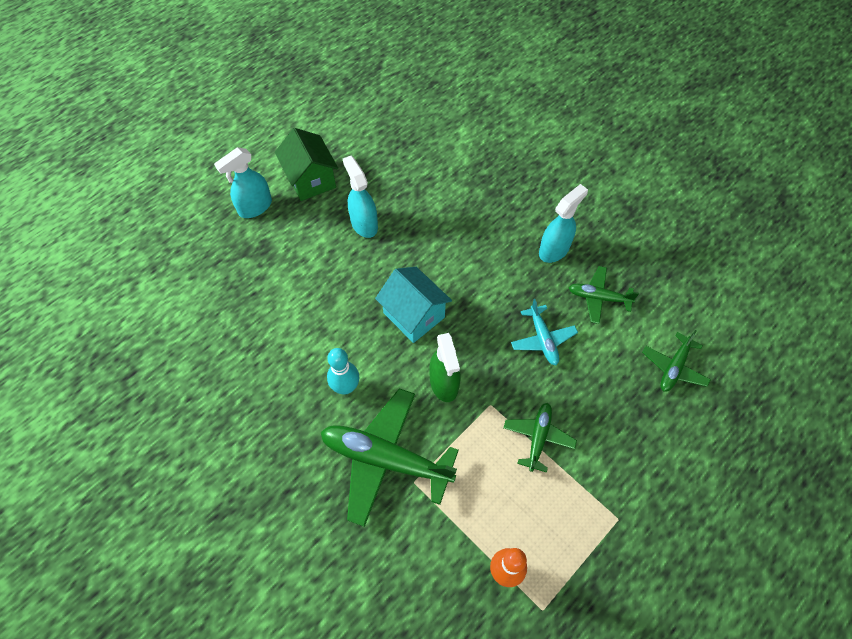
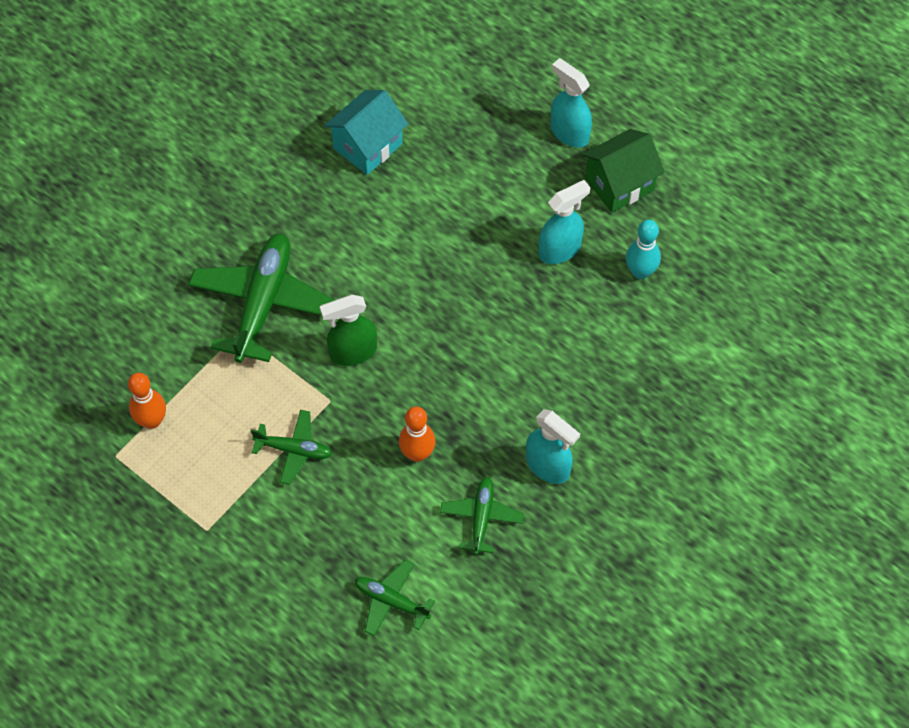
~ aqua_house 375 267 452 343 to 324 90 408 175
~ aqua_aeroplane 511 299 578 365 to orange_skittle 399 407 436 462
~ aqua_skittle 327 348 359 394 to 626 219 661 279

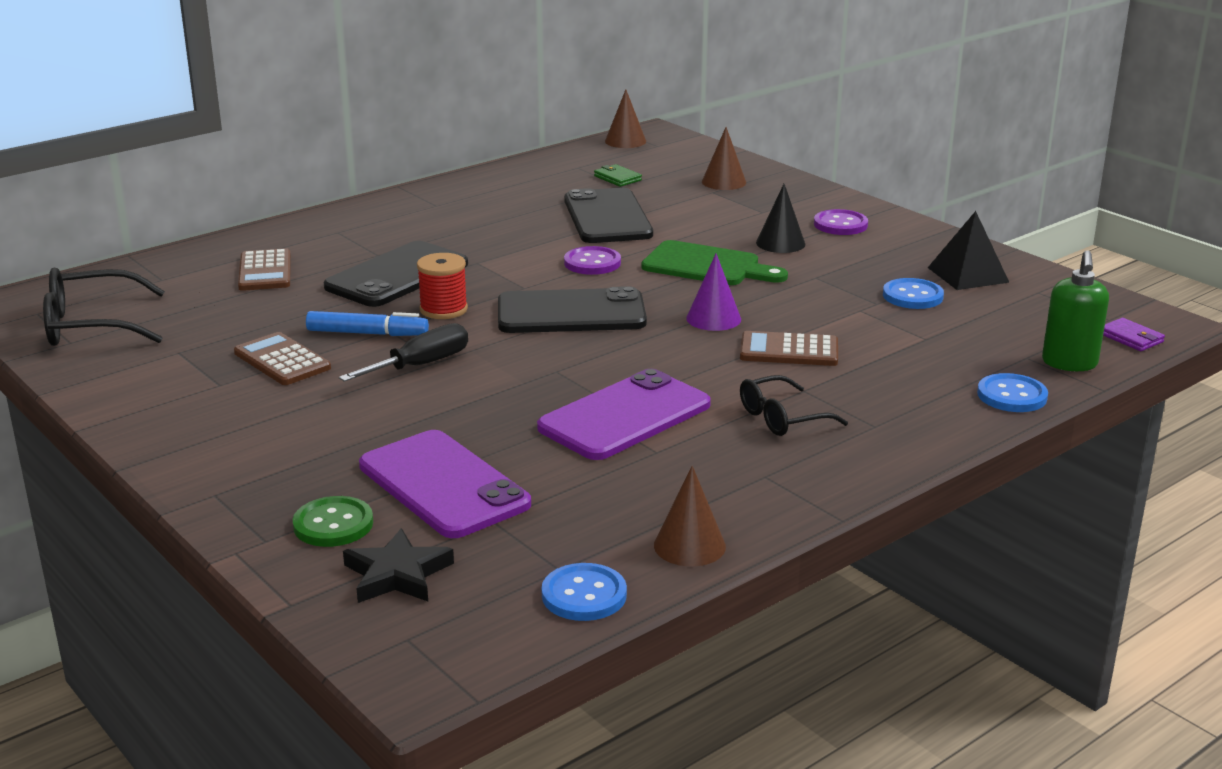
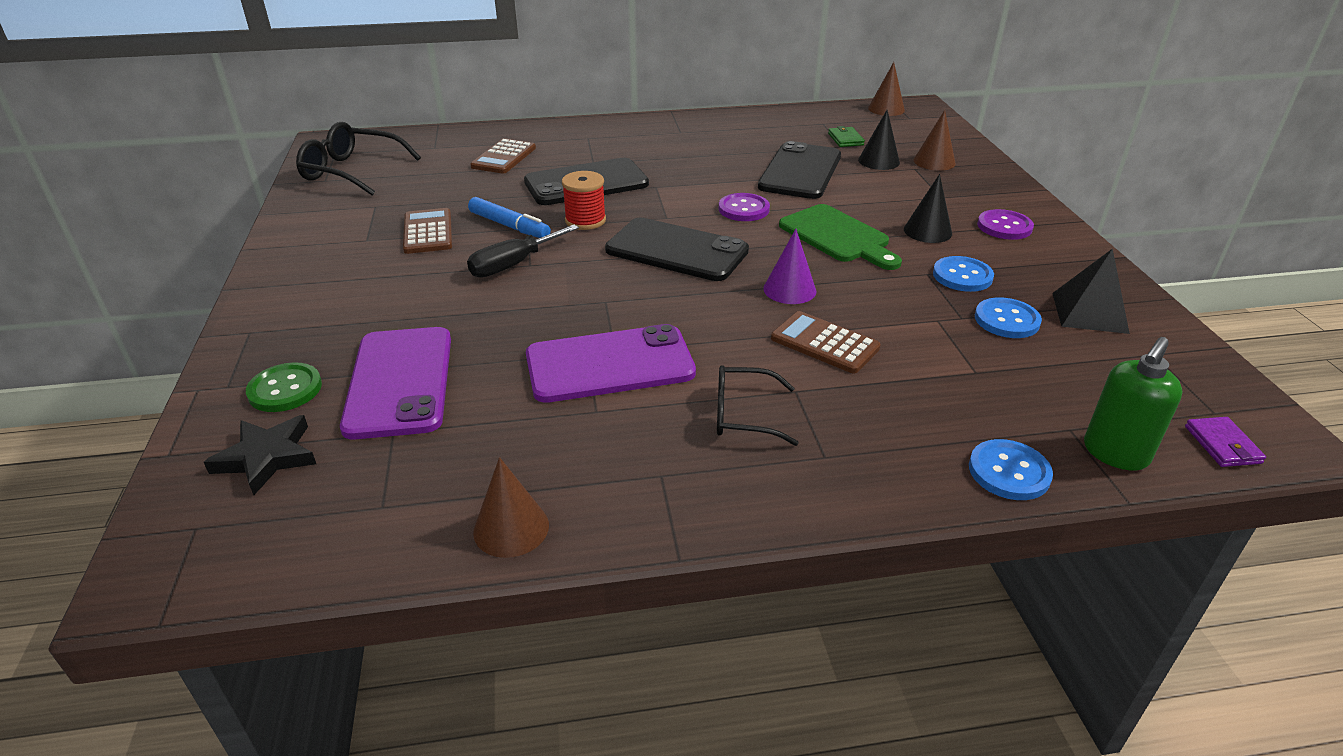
~ black_hand_screwdriver 339 323 468 382 = 467 225 579 278 150 degrees clockwise
+ black_solid_cone 858 110 900 170
~ cobalt_shirt_button 542 563 627 621 to 933 256 994 292

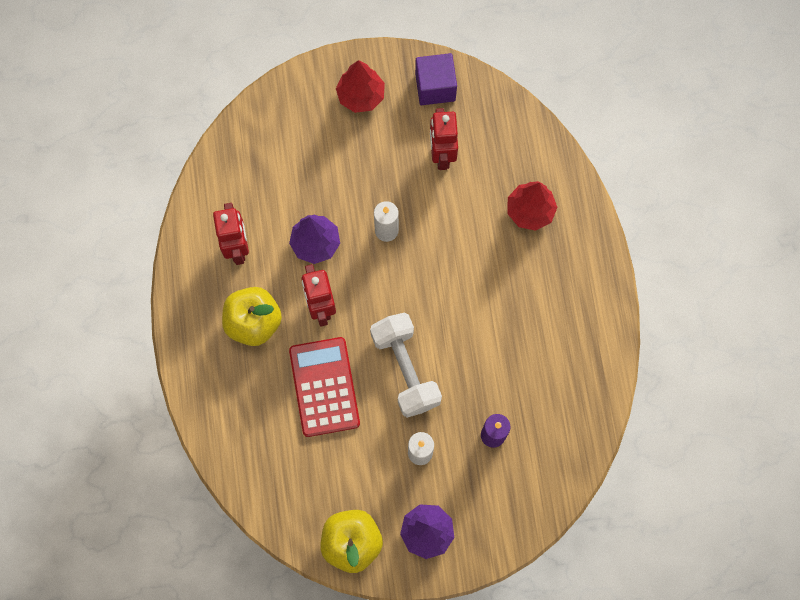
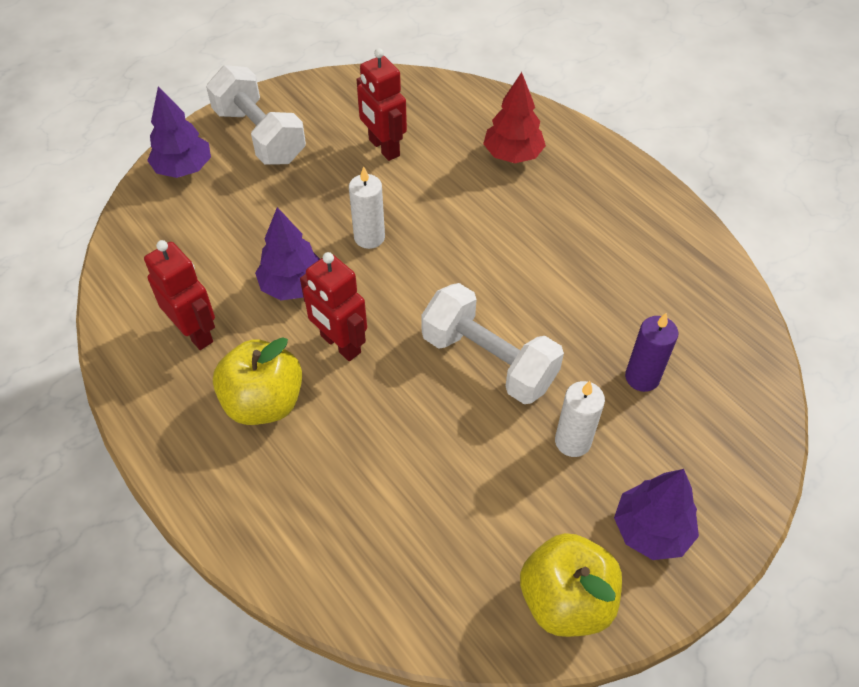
+ royal_purple_toy_tree 147 86 211 178
~ scarlet_toy_tree 336 60 385 113 to snow-white_dumbbell 206 65 306 164
- scarlet_adding_machine 289 337 360 437
- royal_purple_block 415 53 457 105

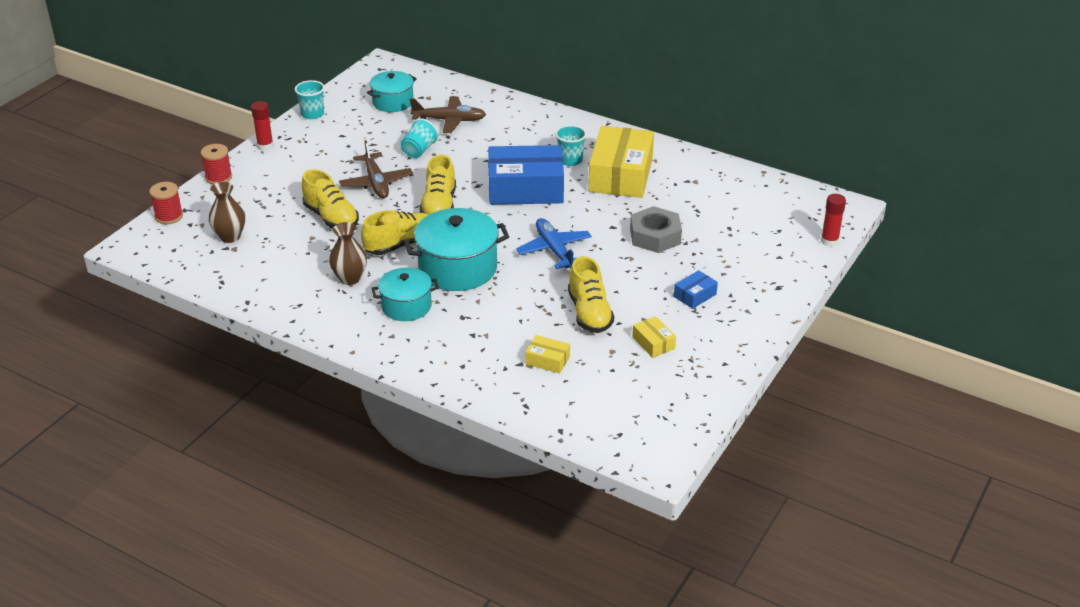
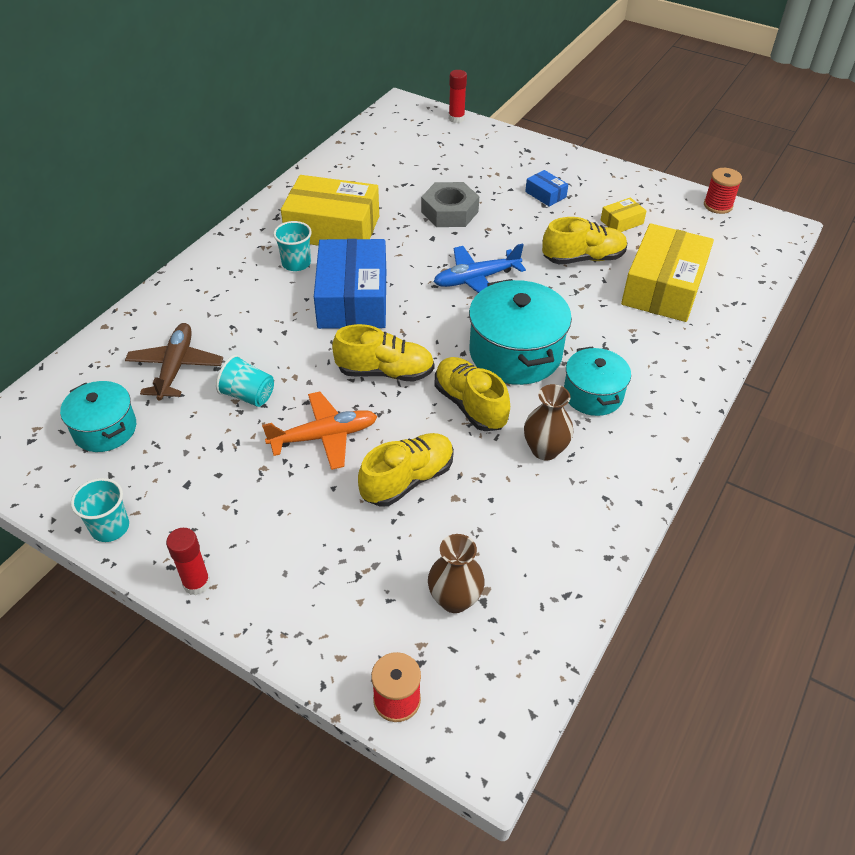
~ russet_aeroplane 339 140 413 198 to orange_aeroplane 262 392 377 470
~ golden_package 525 335 570 374 = 621 223 714 322 x2.31
~ scarlet_reel_of_thread 201 144 232 184 to 704 168 742 214

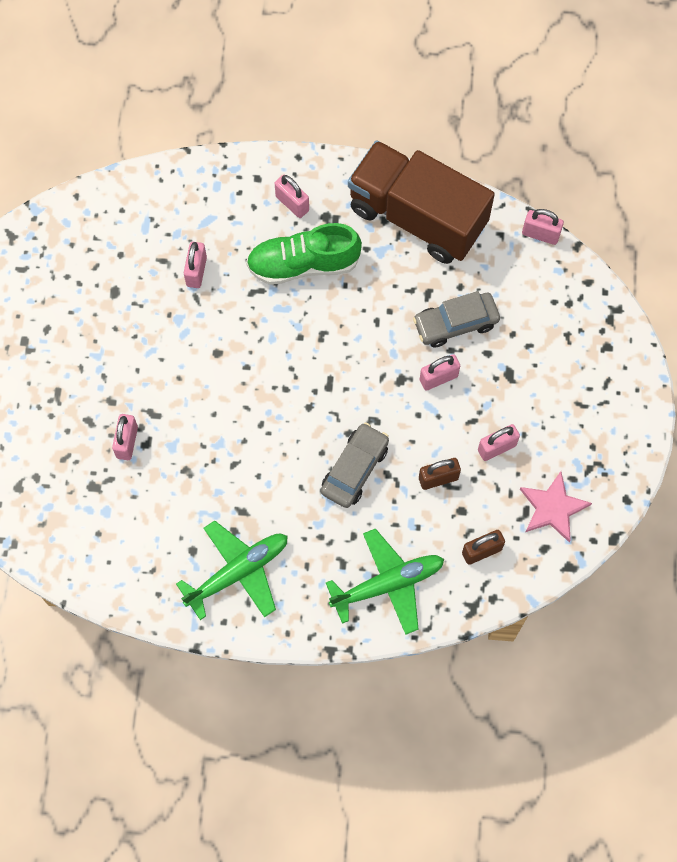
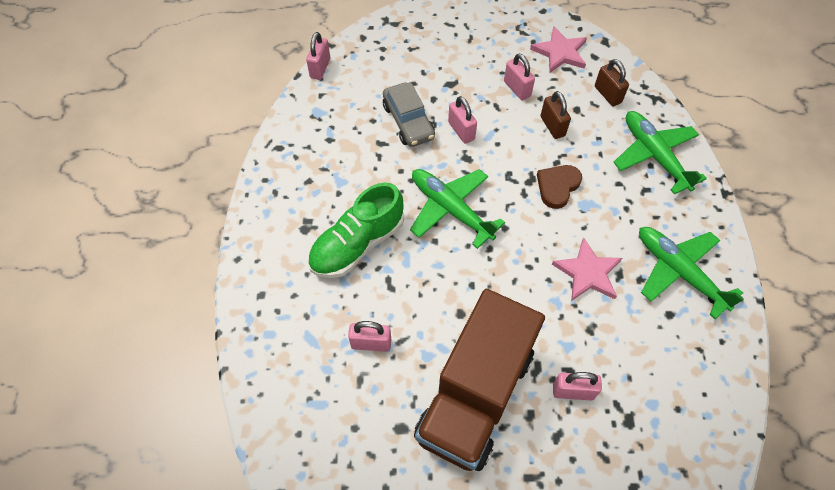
~ leaf-green_lace-up_shoe 246 223 362 285 = 308 183 404 278 60 degrees clockwise
+ leaf-green_aeroplane 410 169 505 249
~ russet_toy_truck 348 140 495 264 to 414 289 545 471
~ ash-grey_toy_car 321 423 389 508 to russet_heart 537 165 582 209
+ rosy_star_shape 552 237 622 301
- rosy_small_lock 275 175 309 218

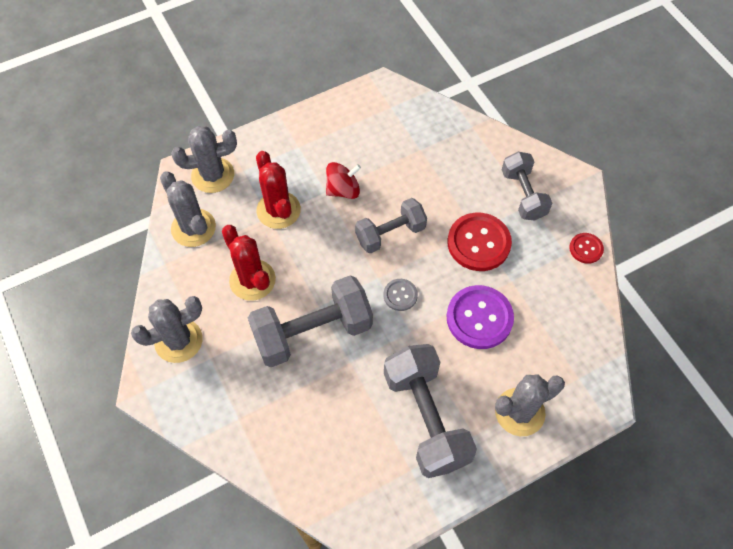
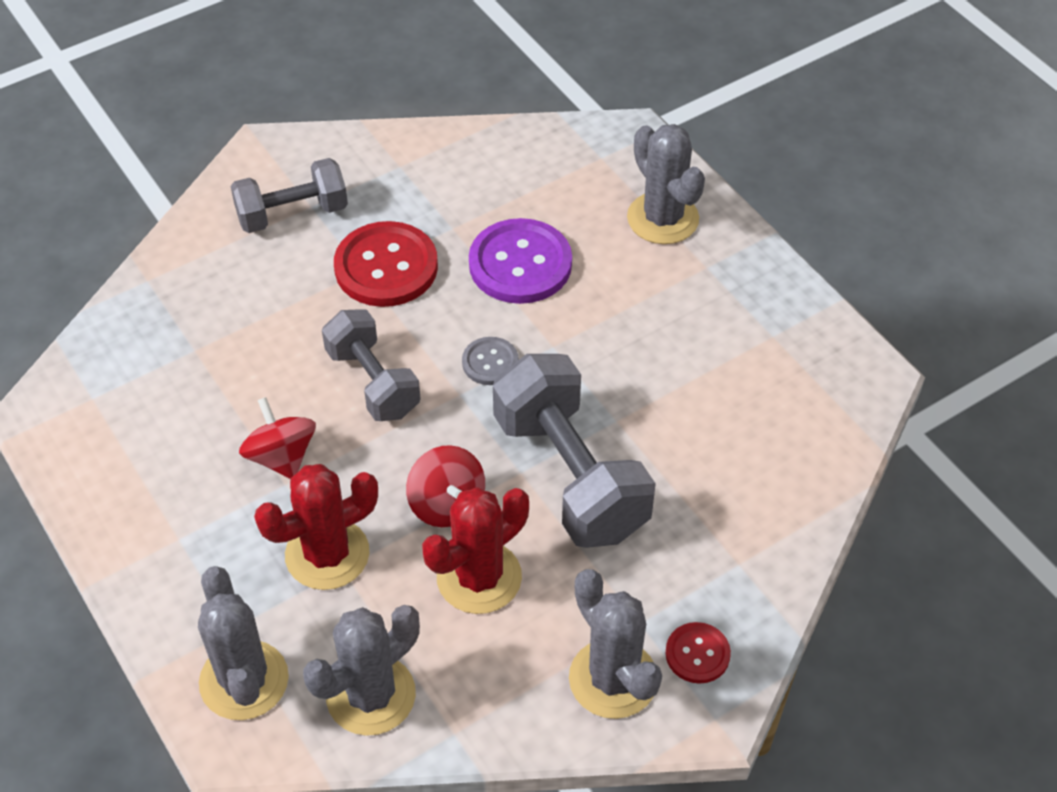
+ scarlet_spinning_top 406 445 485 527
~ scarlet_shirt_button 569 233 604 264 to 665 622 731 684
- ash-grey_dumbbell 384 344 477 478

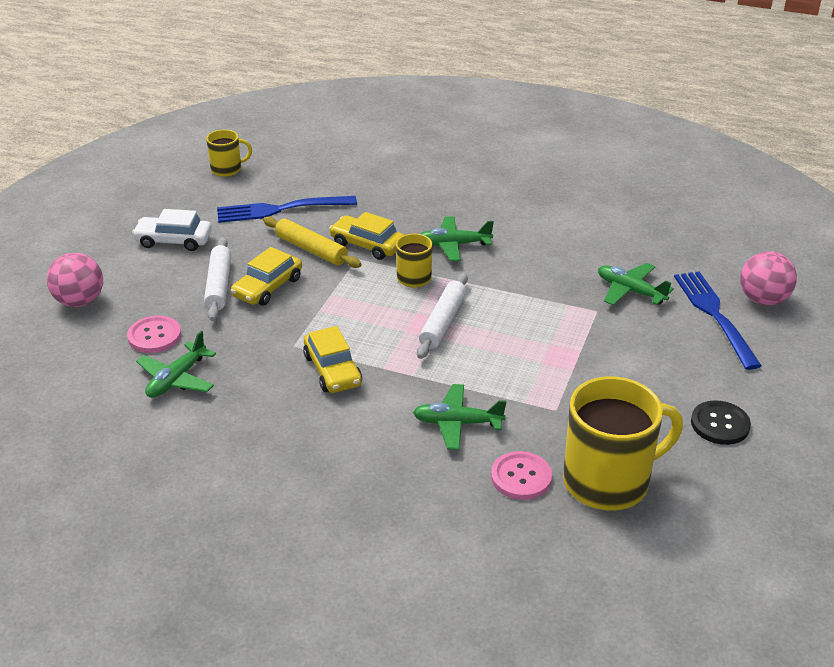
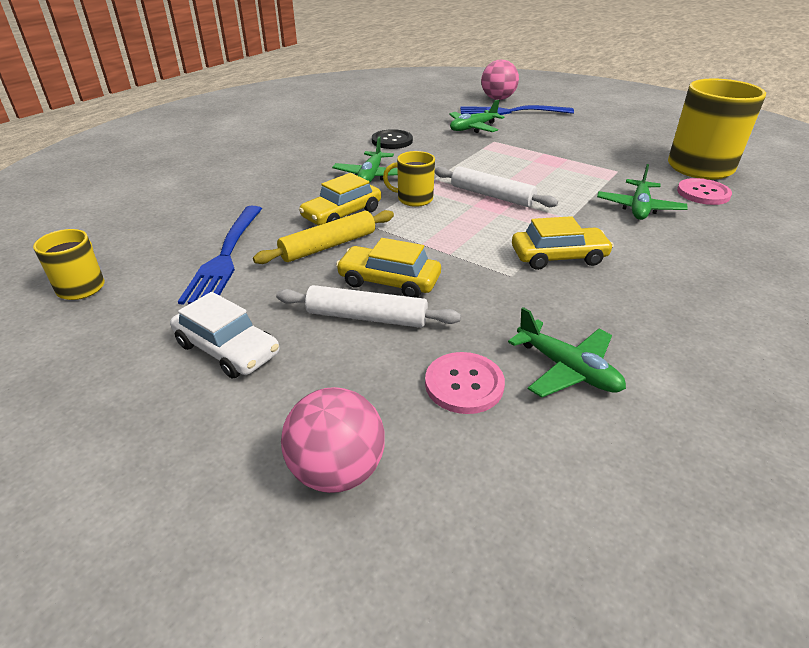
~ snow-white_toy_car 132 209 212 251 = 170 292 279 378 75 degrees counterclockwise
~ golden_toy_car 231 247 302 306 = 336 238 441 298 150 degrees clockwise
~ black_shirt_button 691 400 751 445 to 372 129 413 149

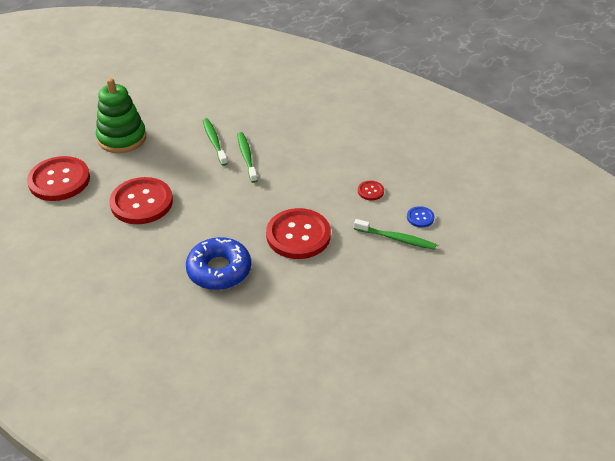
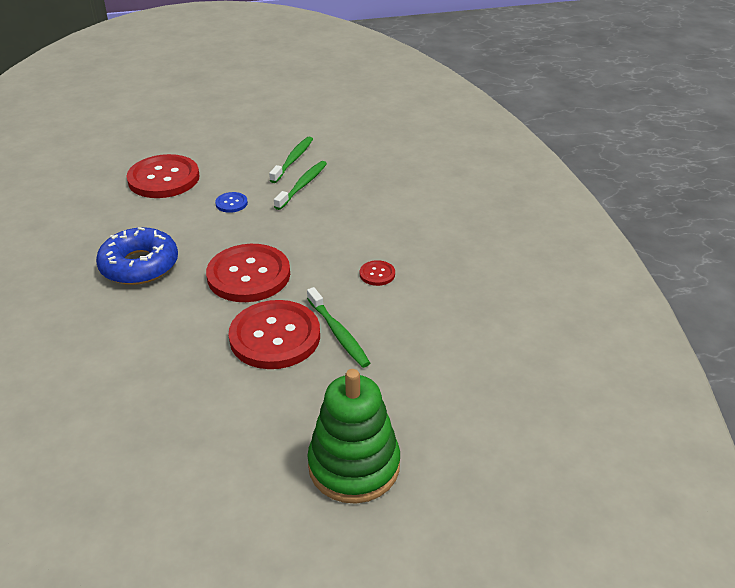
~ cobalt_shirt_button 407 206 434 227 to 215 192 248 213
~ scarlet_shirt_button 27 156 90 201 to 229 300 320 369
~ leaf-green_stacking_toy 96 78 146 153 to 307 369 400 504

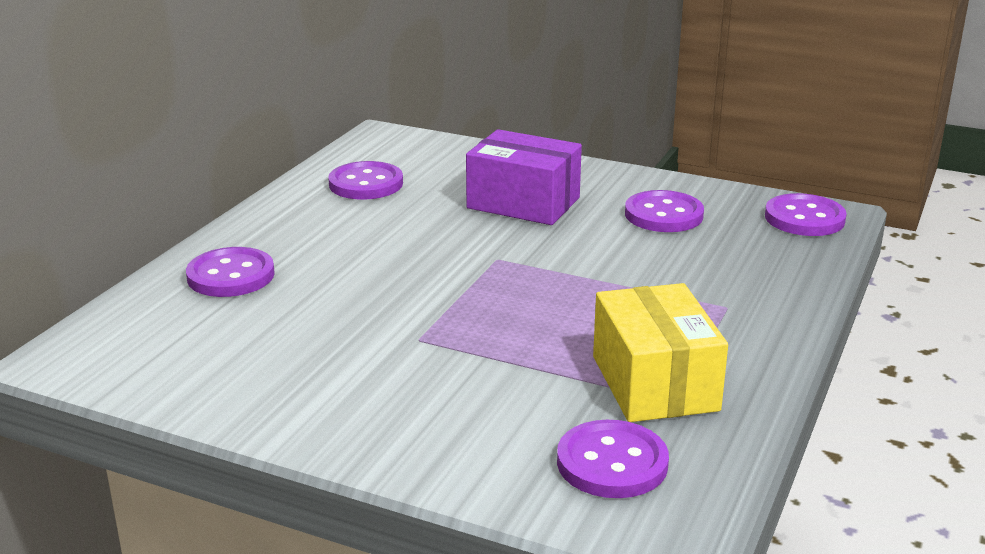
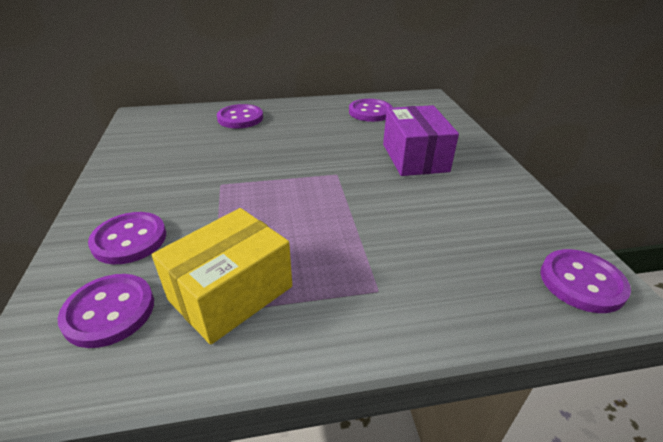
~ royal_purple_shirt_button 625 190 704 232 to 88 212 166 264

